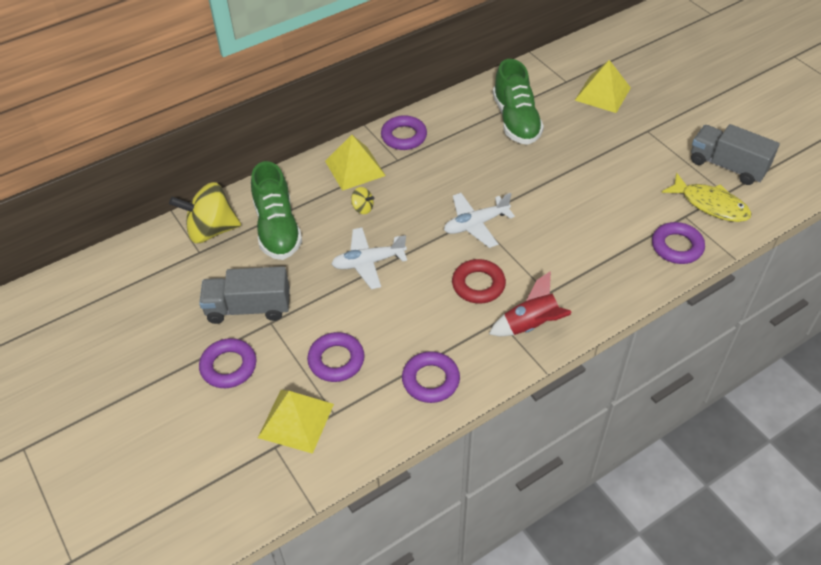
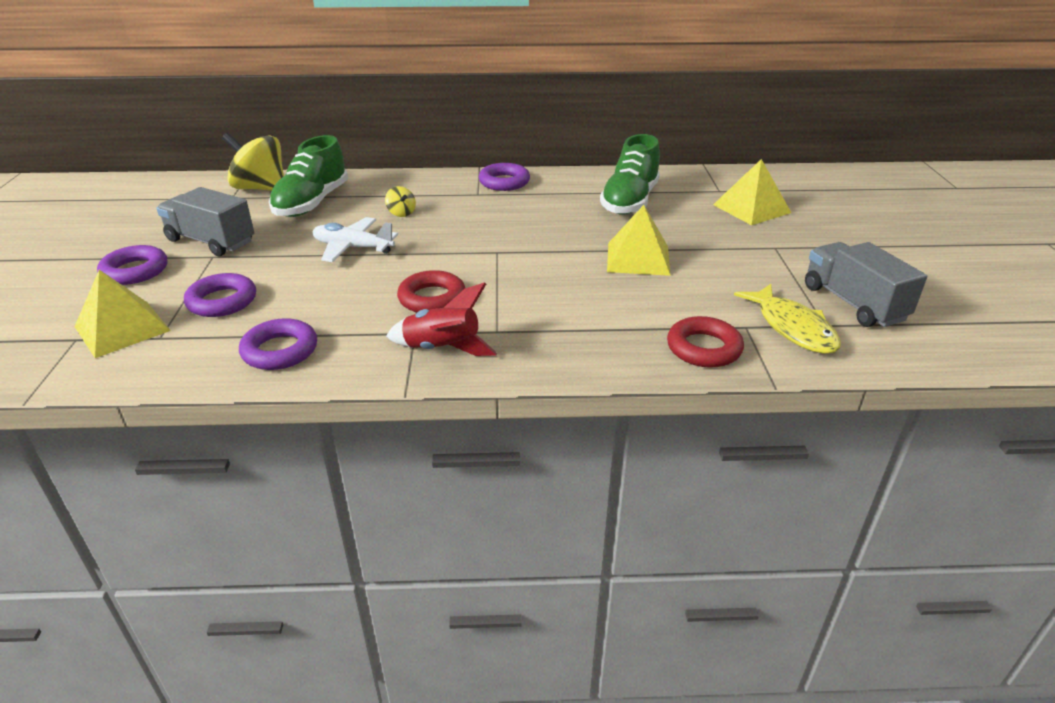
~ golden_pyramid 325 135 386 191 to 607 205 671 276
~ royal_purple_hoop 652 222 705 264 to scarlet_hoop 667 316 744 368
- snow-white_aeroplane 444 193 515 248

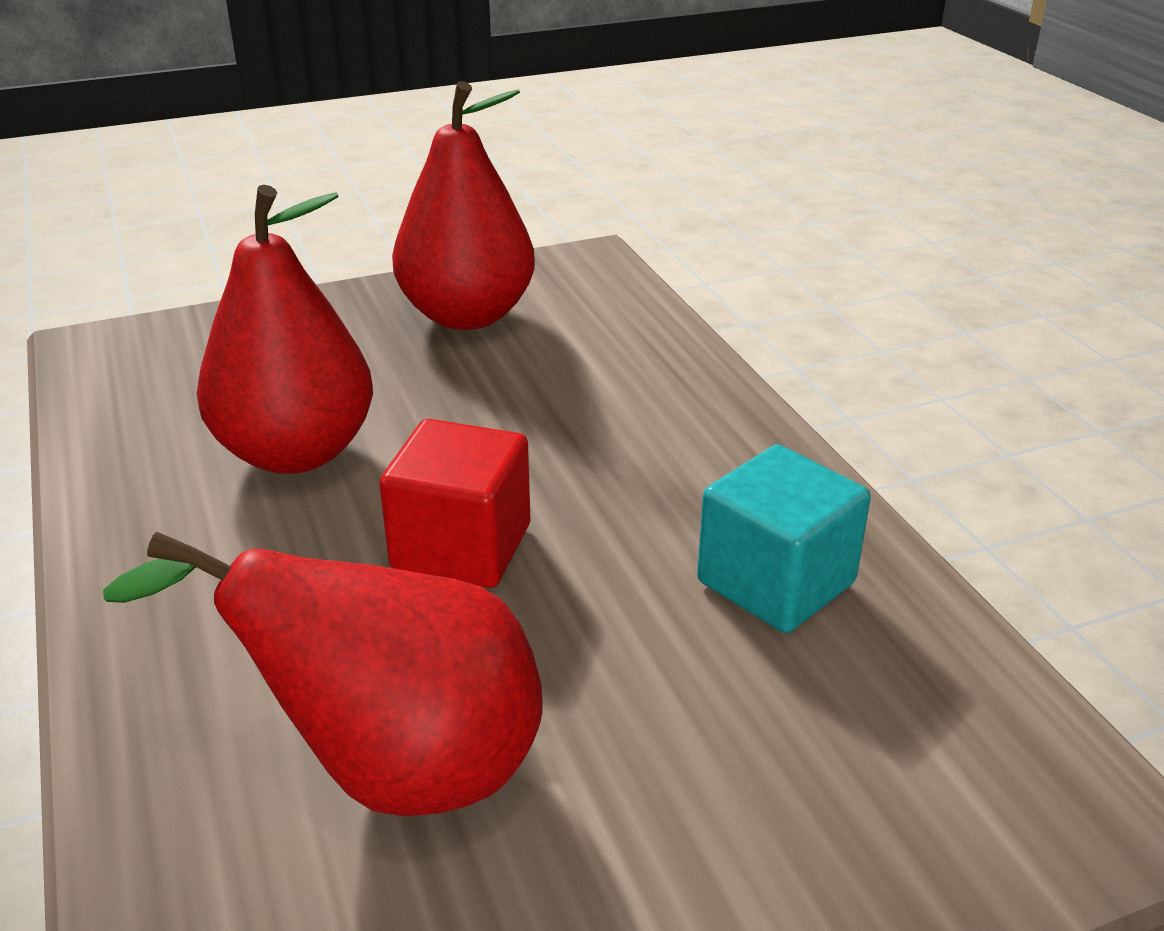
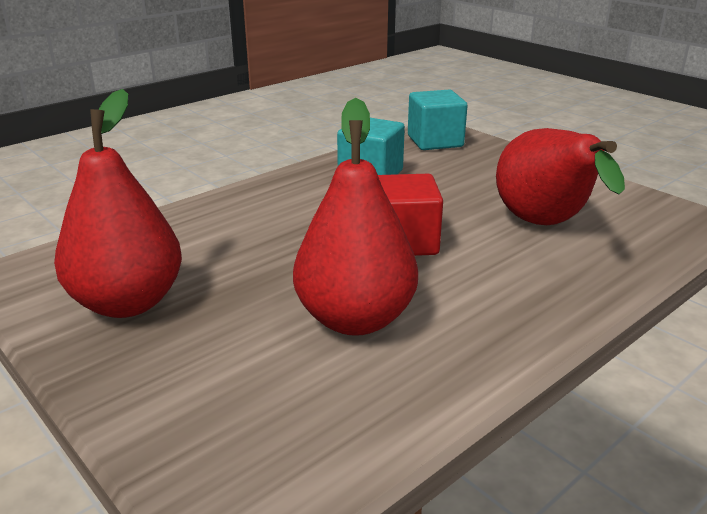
+ aqua_block 408 90 468 150

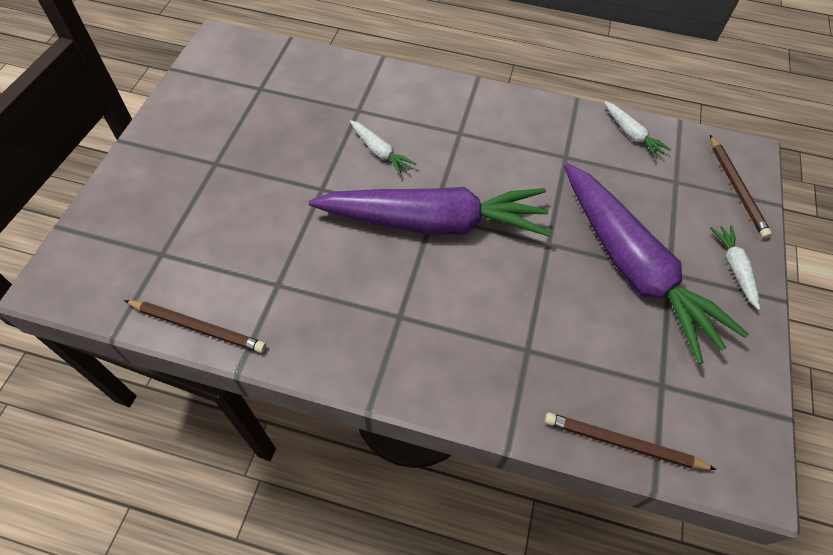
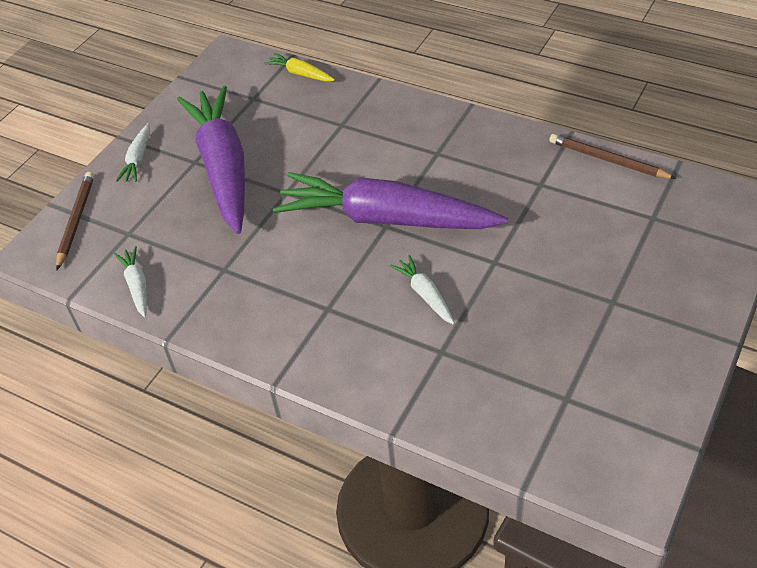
~ russet_pencil 545 413 717 470 to golden_toy_carrot 264 53 335 81

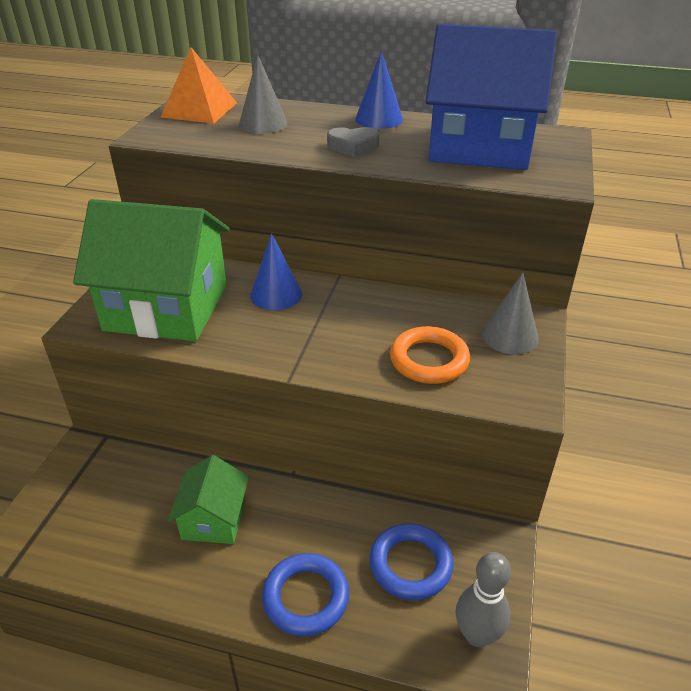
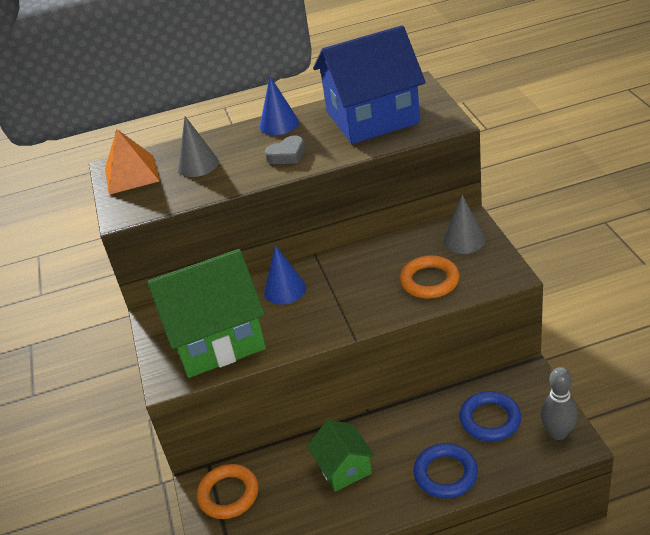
+ orange_hoop 197 464 258 519

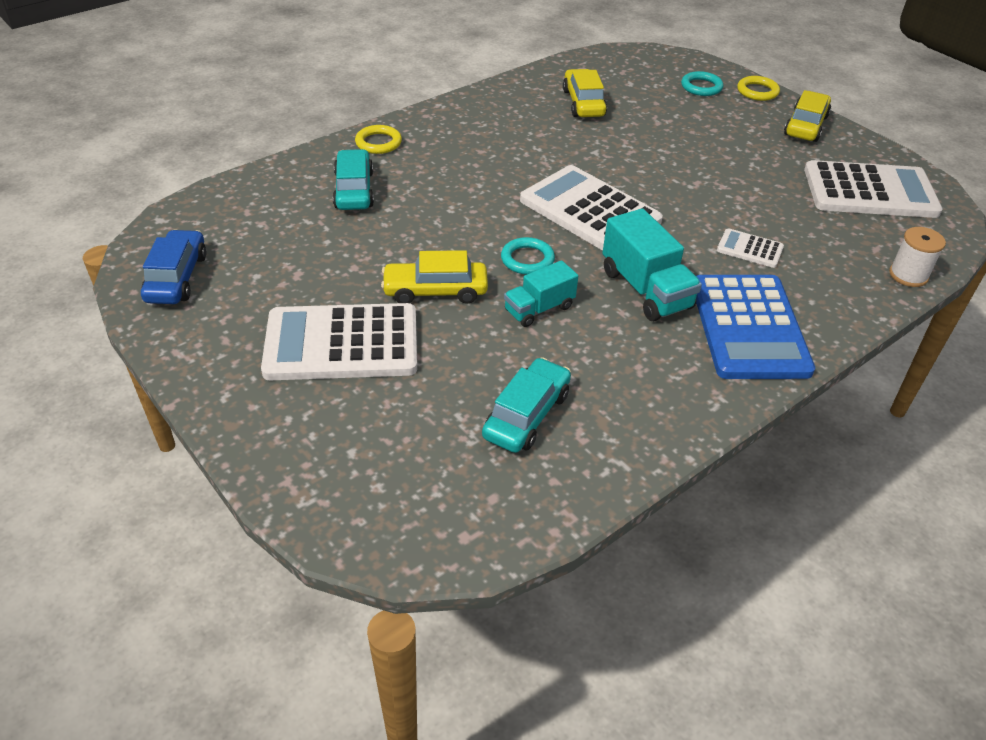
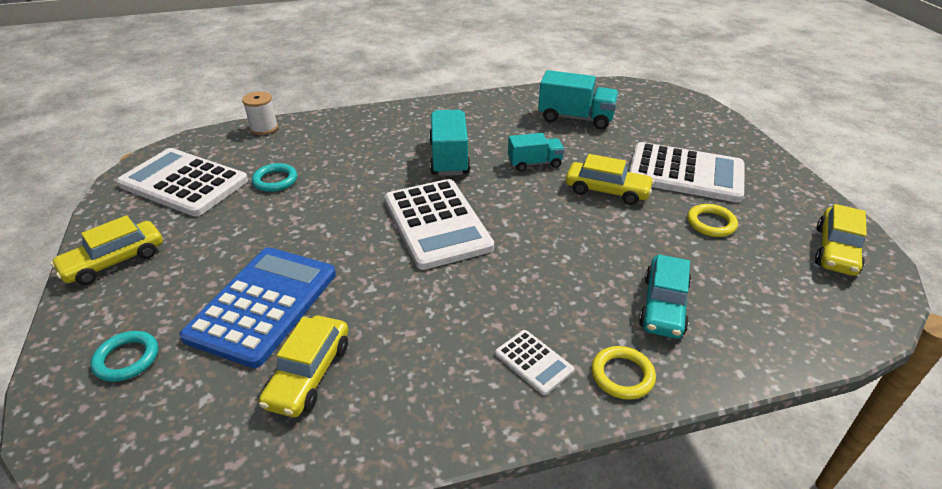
~ cobalt_adding_machine 696 275 815 379 to 180 247 336 368
~ aqua_hoop 501 237 555 275 to 252 163 297 192
~ snow-white_adding_machine 717 228 784 268 to 495 330 574 395
~ aqua_toy_car 482 357 571 453 to aqua_toy_truck 538 70 619 130
~ golden_hoop 737 76 780 101 to 687 204 738 237
~ cobalt_toy_car 141 229 206 304 to golden_toy_car 815 204 867 276

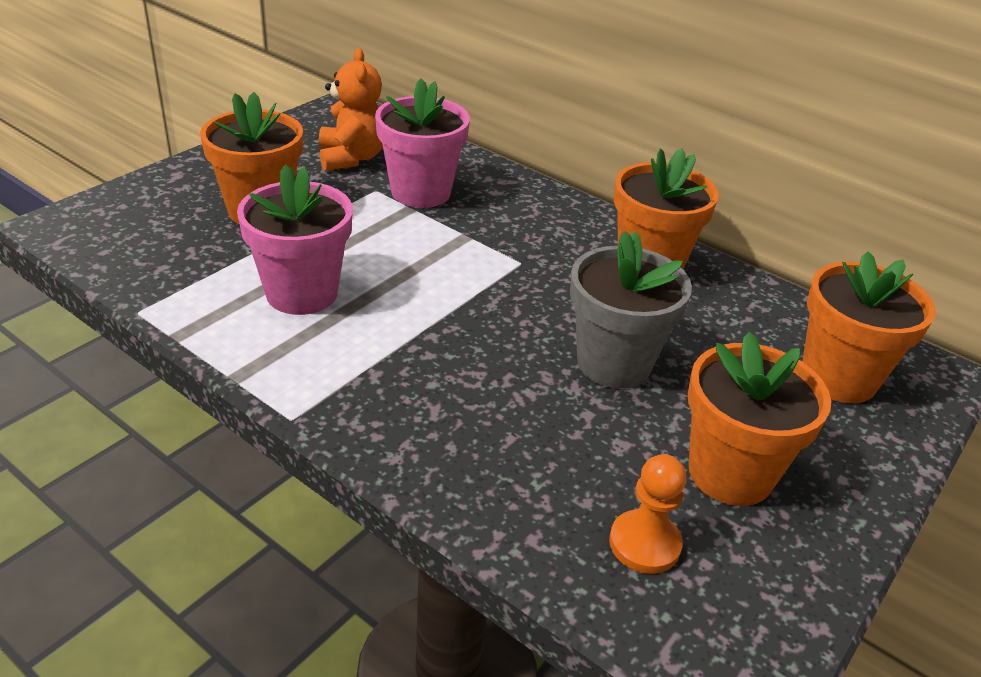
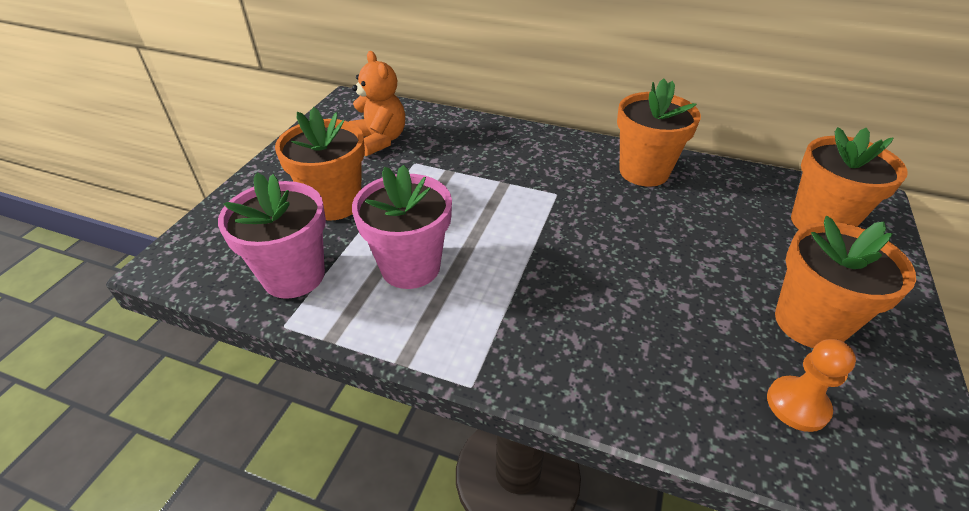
~ rosy_potted_plant 375 78 470 208 to 218 173 326 299
- ash-grey_potted_plant 570 231 692 388

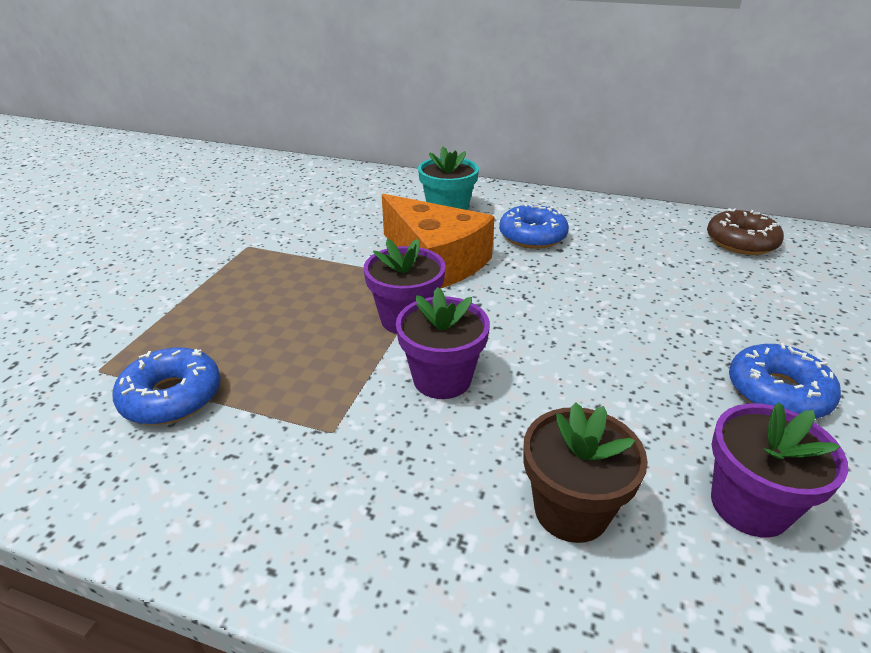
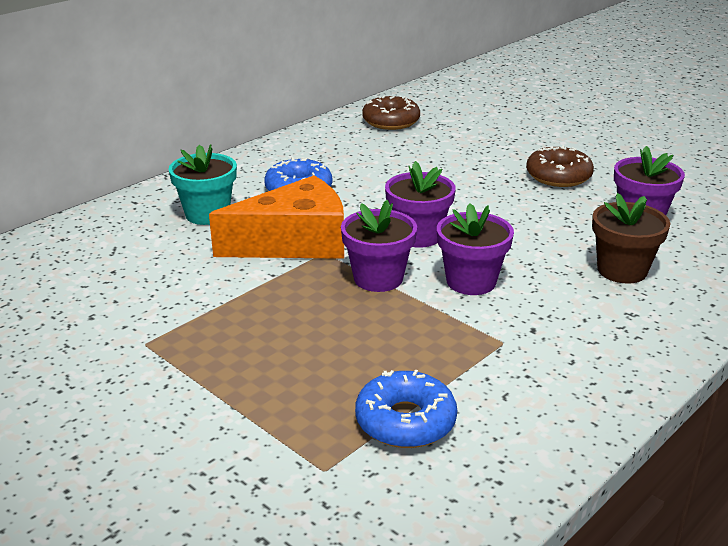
+ royal_purple_potted_plant 385 161 456 248
~ cobalt_donut 729 343 841 419 to russet_donut 526 145 594 187

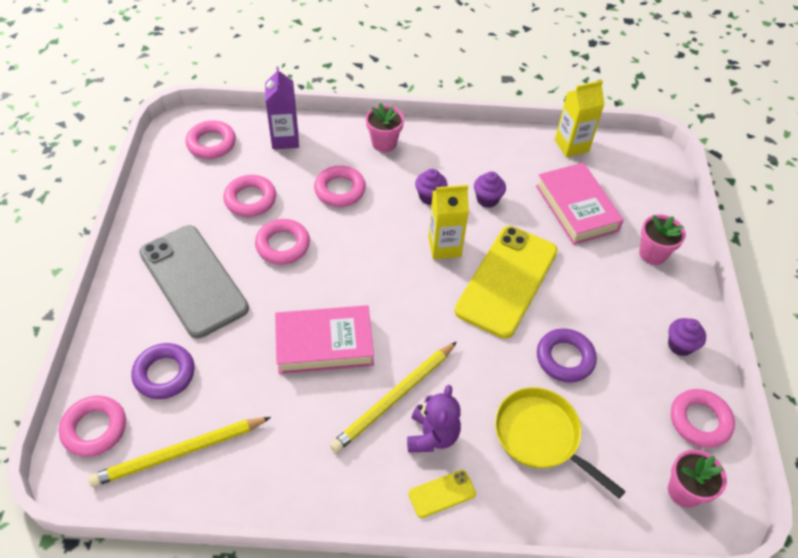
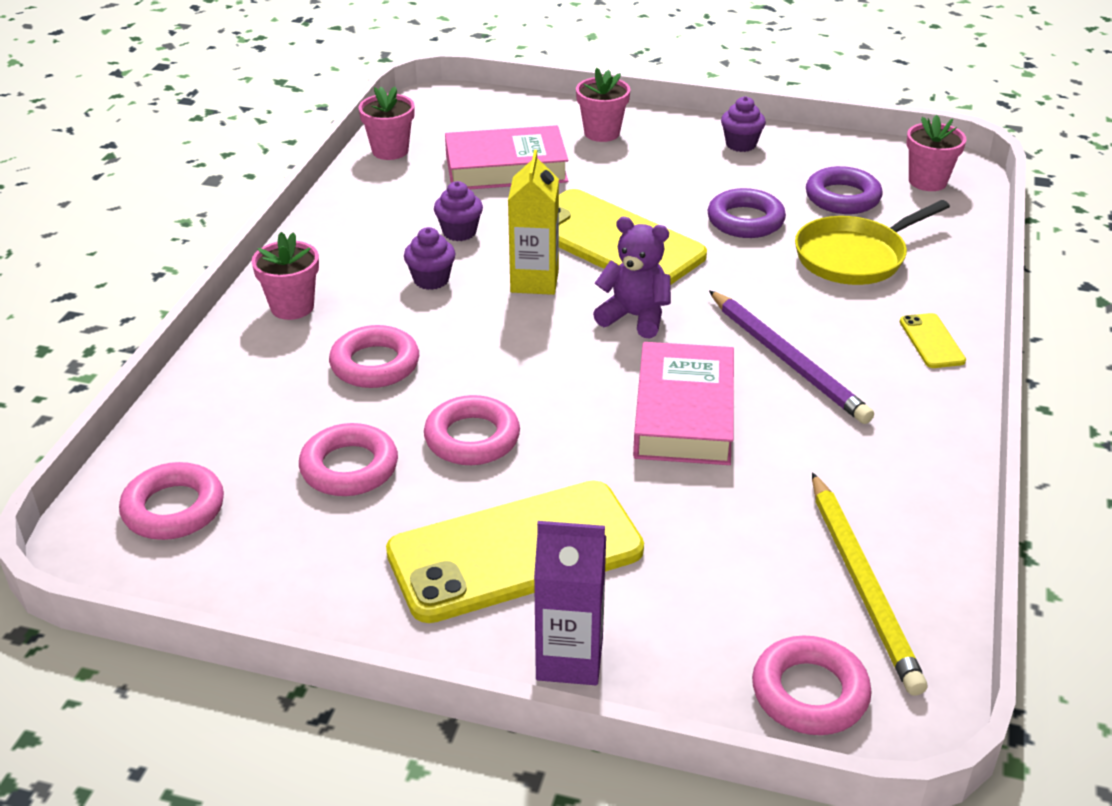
~ golden_carton 555 80 605 157 to rosy_potted_plant 358 87 415 160
~ ash-grey_mobile_phone 139 225 249 338 to golden_mobile_phone 386 480 644 623
~ royal_purple_carton 265 66 299 149 to 534 521 606 685
~ royal_purple_teddy 407 385 461 453 to 593 217 671 338
~ golden_pencil 330 342 457 453 to royal_purple_pencil 709 290 874 424
~ royal_purple_hoop 132 343 195 399 to 806 166 883 214
- rosy_hoop 671 389 735 448

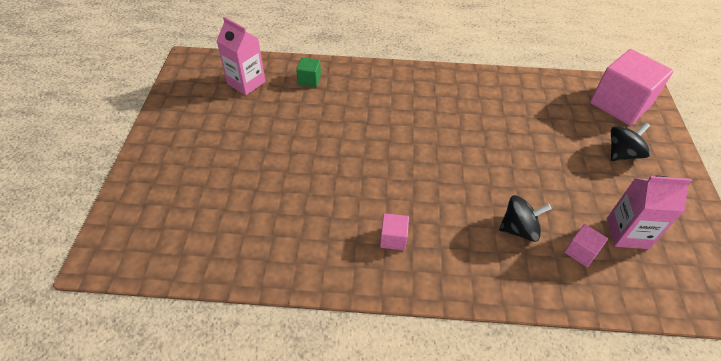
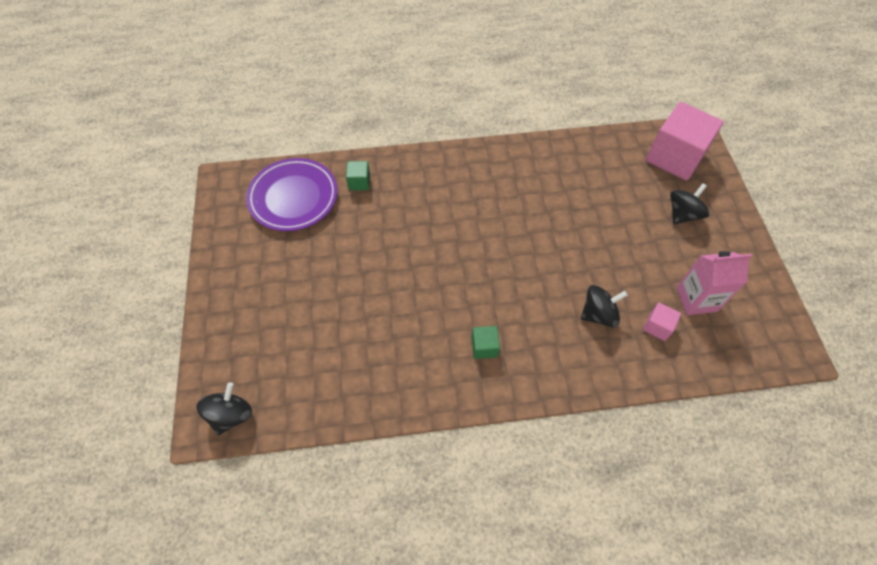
+ black_spinning_top 196 382 252 435
~ rosy_carton 216 17 265 95 to royal_purple_plate 246 158 337 231
~ rosy_block 380 213 409 250 to leaf-green_block 471 326 500 359

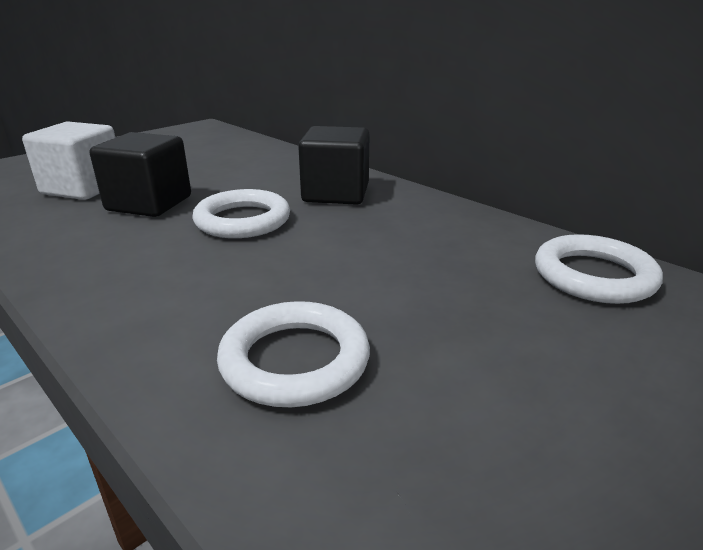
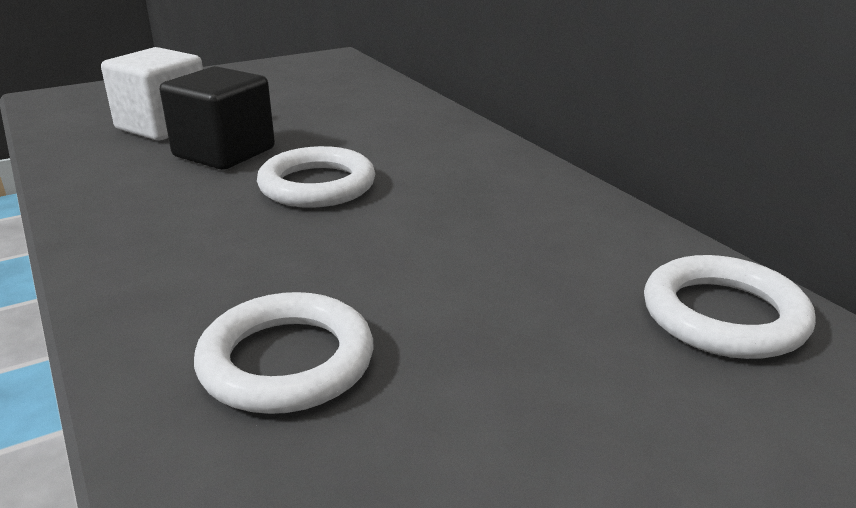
- black_block 298 126 370 205

